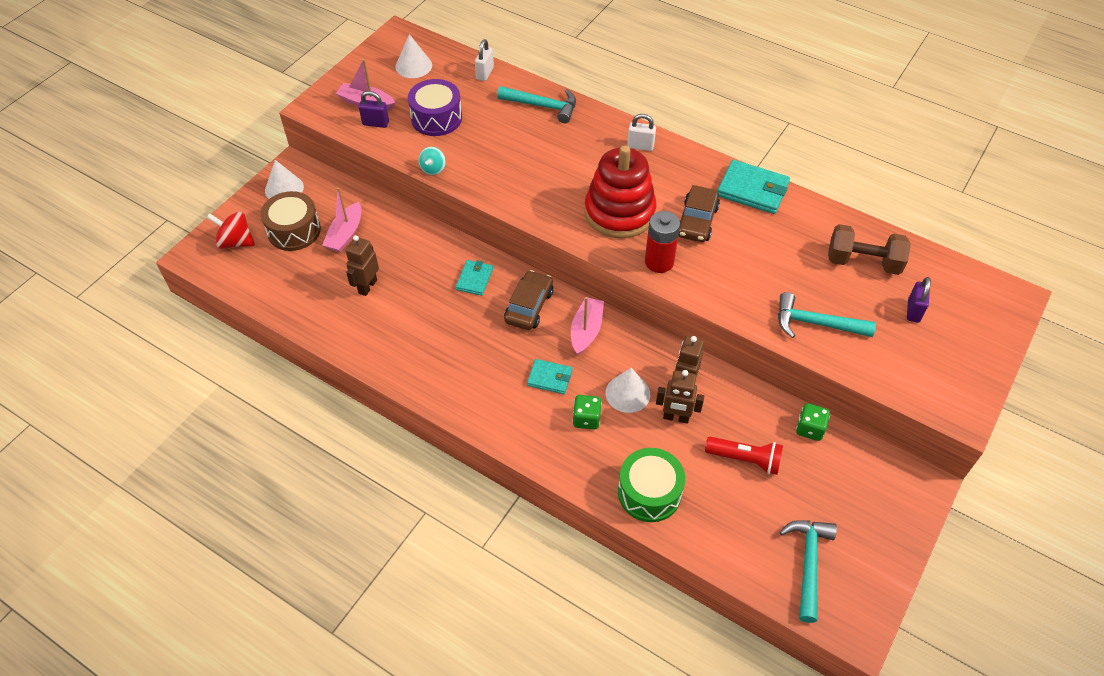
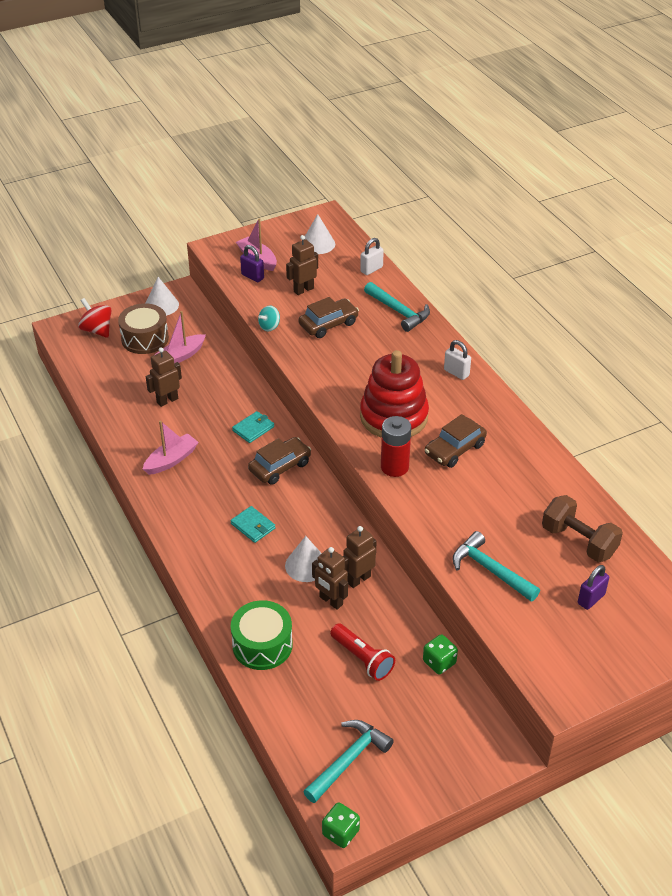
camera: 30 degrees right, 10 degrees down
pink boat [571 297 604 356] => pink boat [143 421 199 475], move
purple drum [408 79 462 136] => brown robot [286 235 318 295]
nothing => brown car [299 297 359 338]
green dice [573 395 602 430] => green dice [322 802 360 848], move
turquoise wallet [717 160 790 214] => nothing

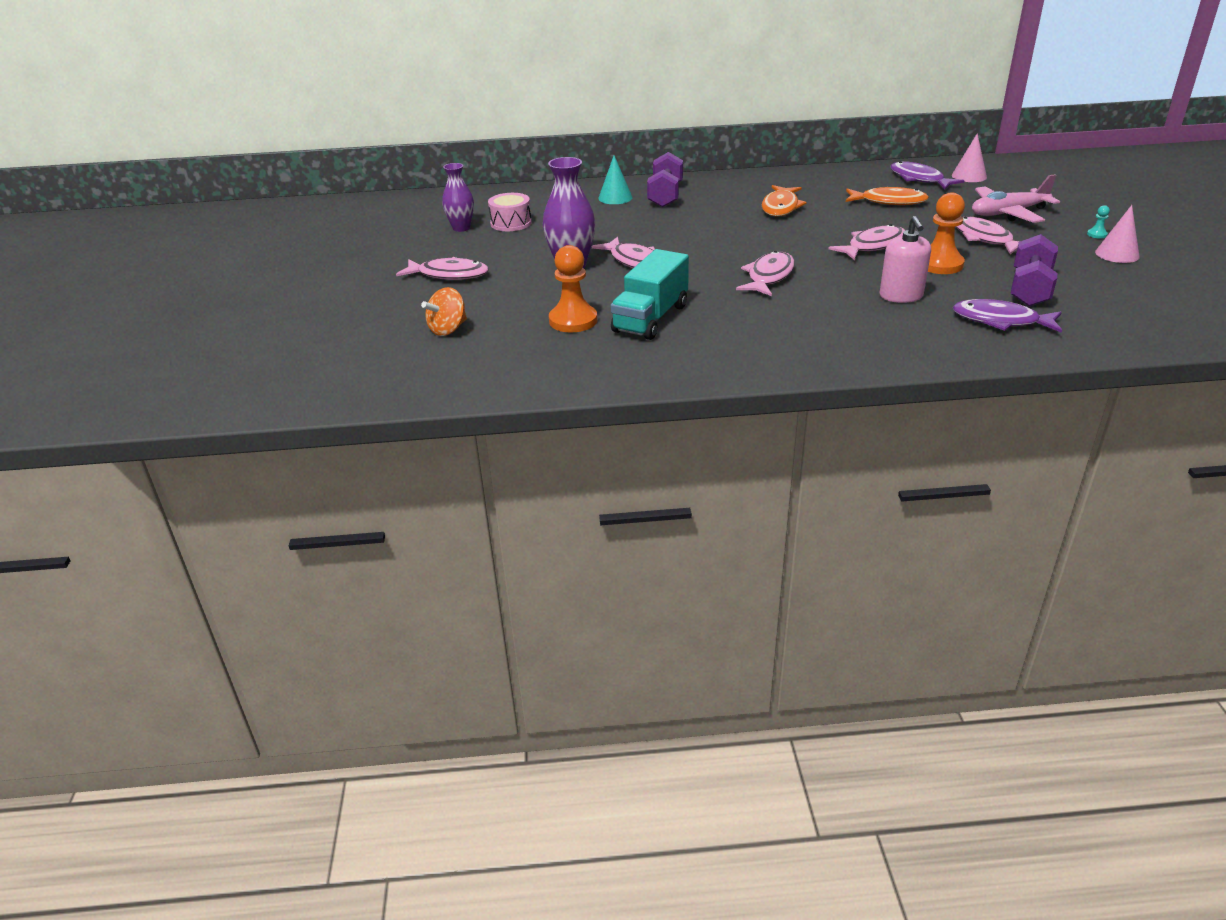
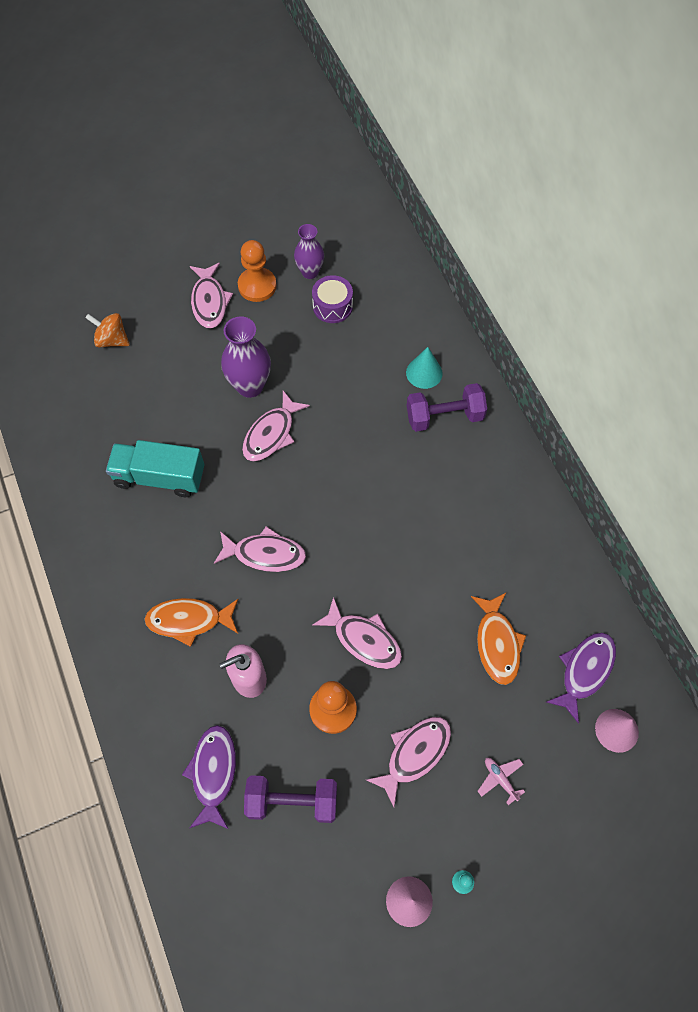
camera: 70 degrees right, 30 degrees up
orange fish [762 185 807 216] => orange fish [144 598 238 647], move
orange pawn [549 245 597 333] => orange pawn [238 240 277 302], move
pink drum [488 193 532 231] => purple drum [312 275 353 323]
pink plane [972 174 1060 223] => pink plane [478 758 525 805], x0.47

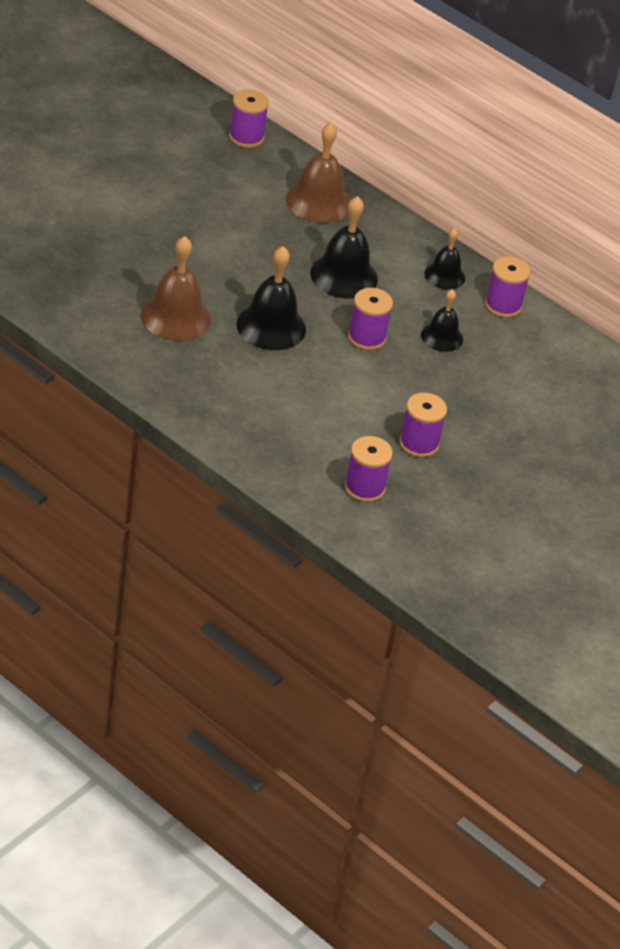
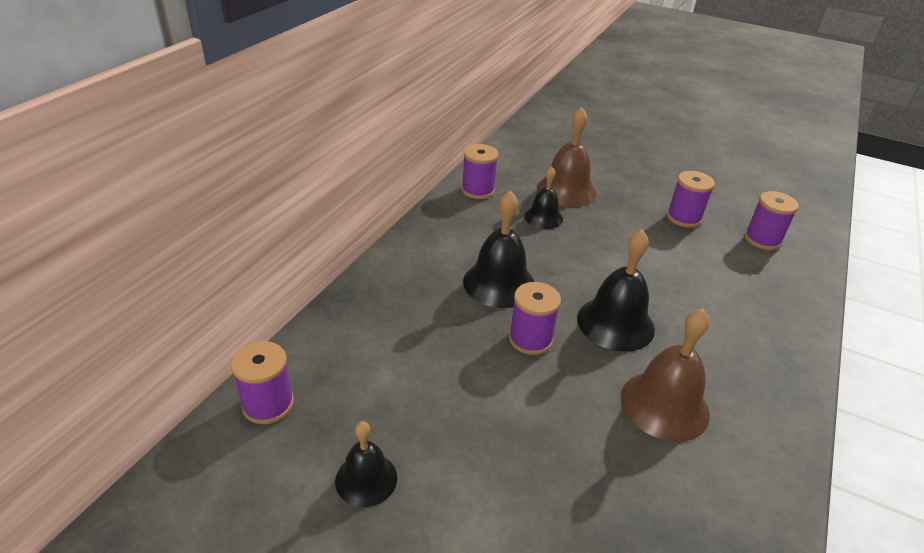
camera: 100 degrees left, 5 degrees down
black bell [425 228 465 289] => black bell [335 421 397 507], move
purple spool [348 288 393 350] => purple spool [509 282 561 355], move
brown bell [286 123 350 223] => brown bell [537 107 597 207], move

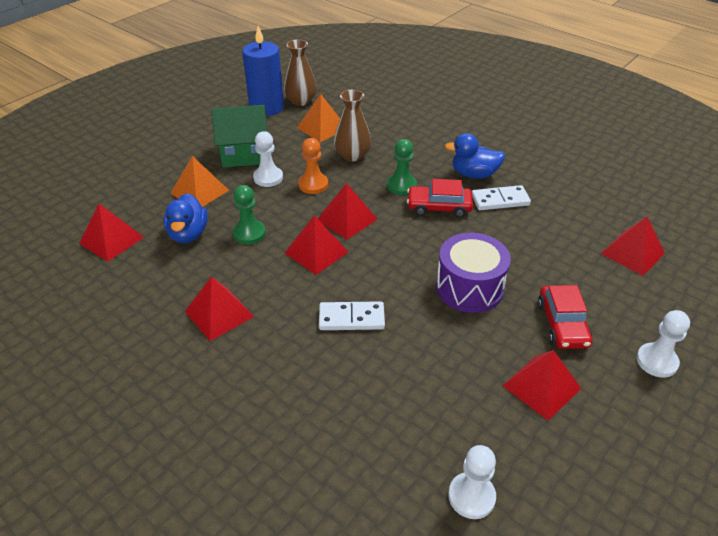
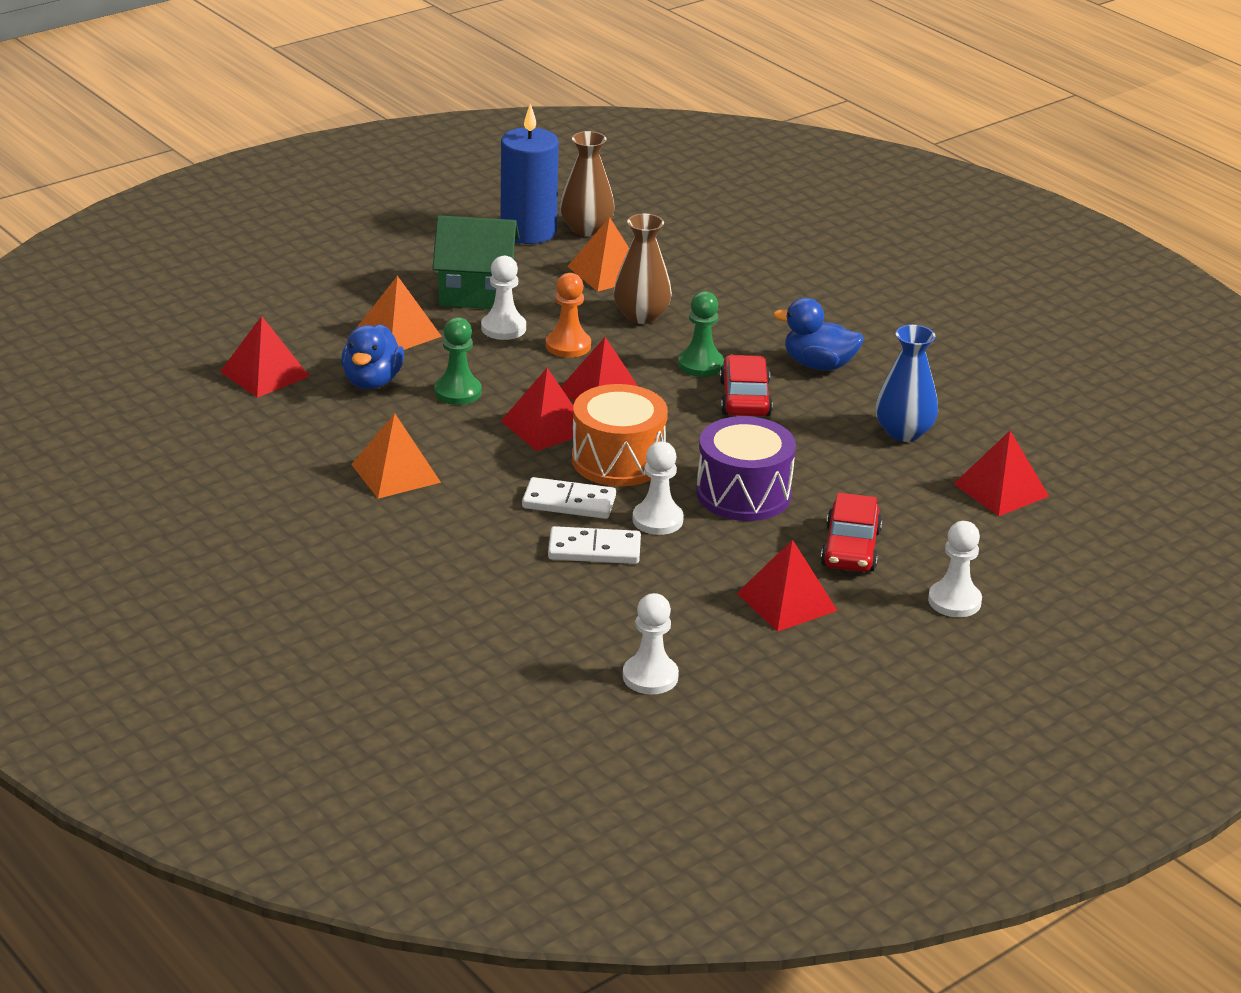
camera: 10 degrees right, 10 degrees down
red pyramid [185 277 254 341] => orange pyramid [351 413 441 499]
white domino [472 185 531 210] => white domino [548 526 641 564], move
nothing => orange drum [572 384 668 486]
nothing => white pawn [632 441 684 535]
red car [407 179 473 218] => red car [720 355 773 416], 75 degrees clockwise
nothing => blue vase [875 325 938 442]

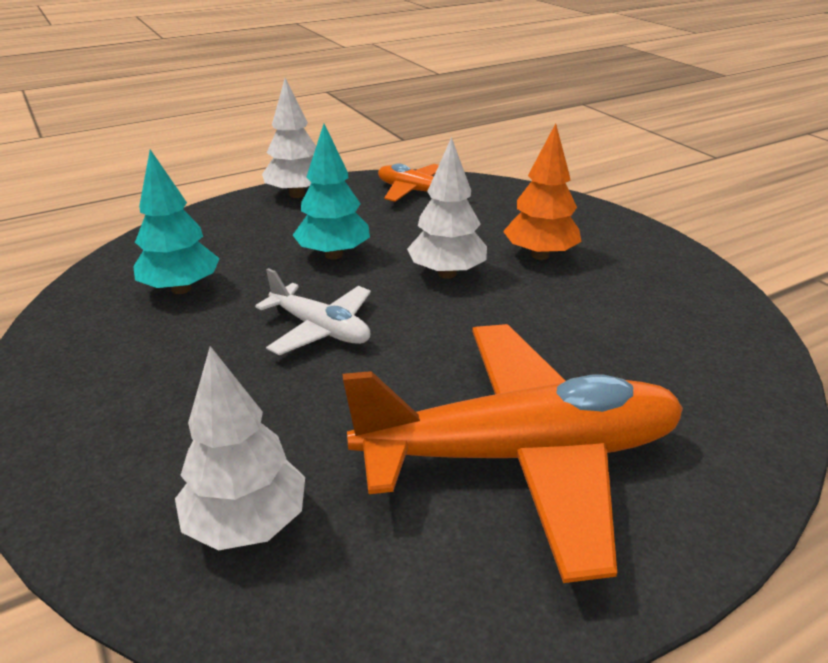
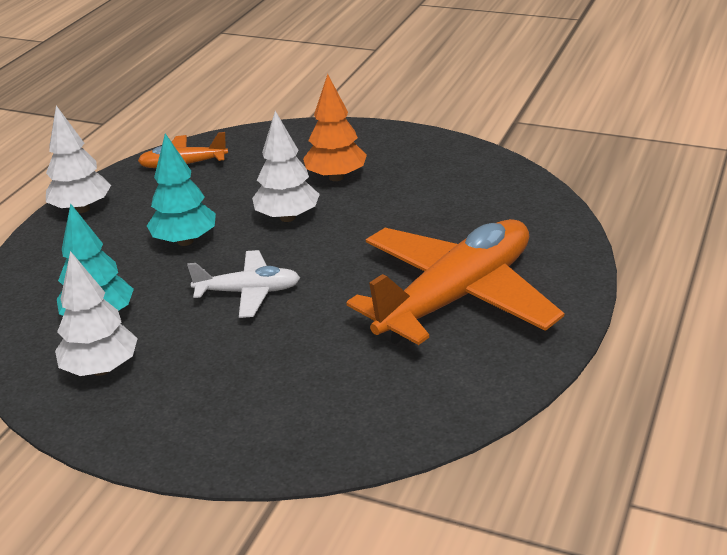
camera: 35 degrees left, 0 degrees up
white tree [175 346 305 551] => white tree [55 251 138 376], move

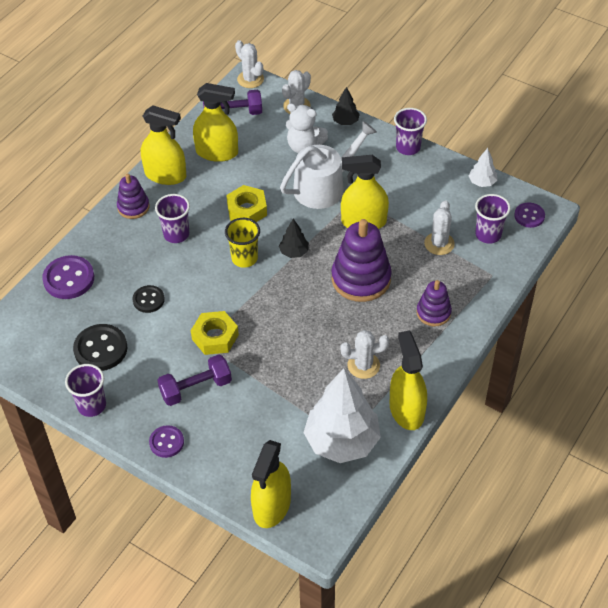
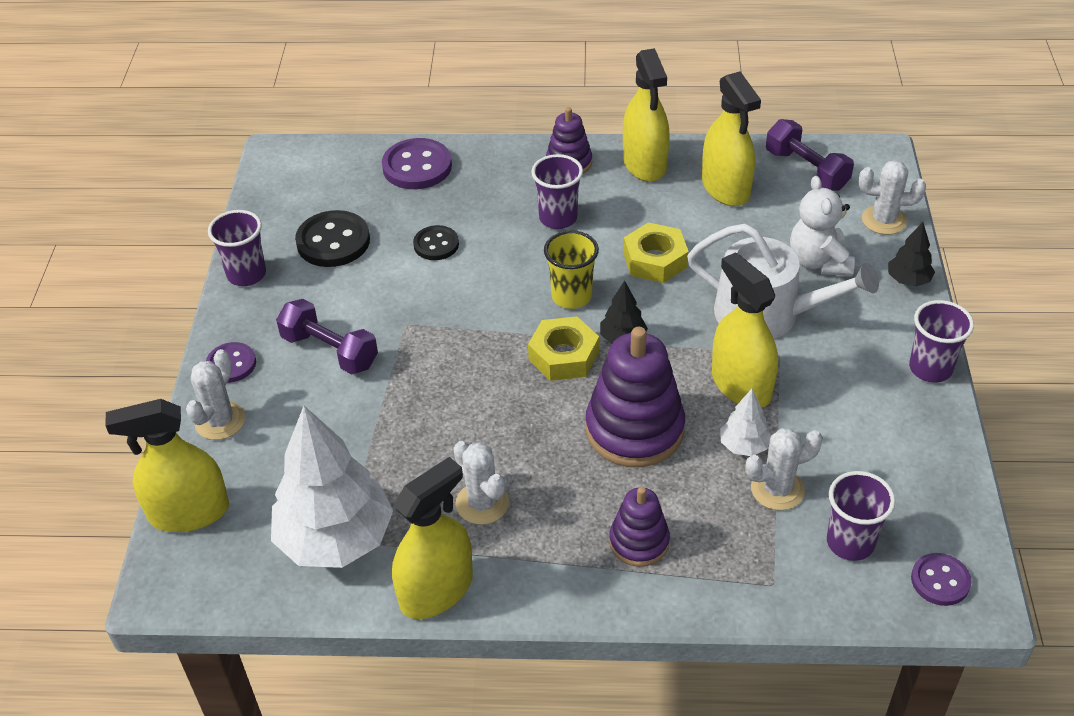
camera: 60 degrees right, 5 degrees down
white cactus [235 40 264 88] => white cactus [186 349 245 440], move
yellow nut [191 311 239 355] => yellow nut [528 316 599 381], move
white tree [469 148 497 187] => white tree [720 389 771 456], move

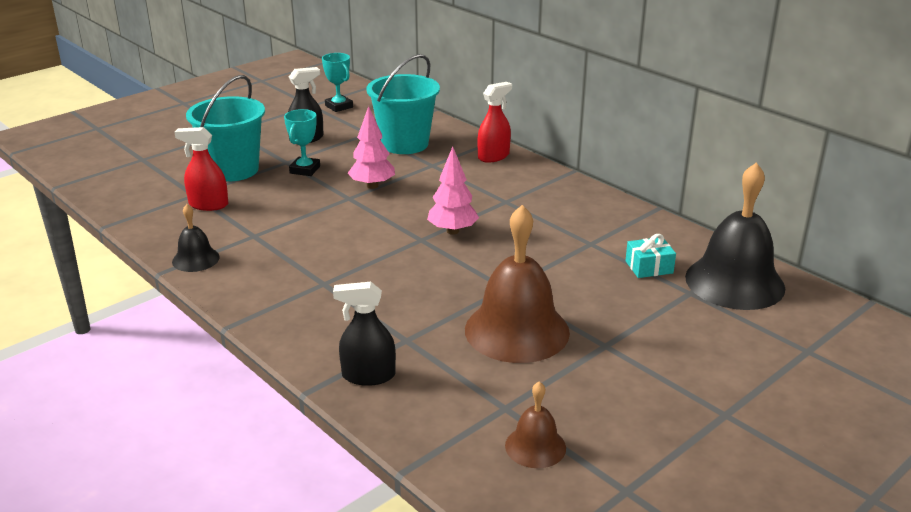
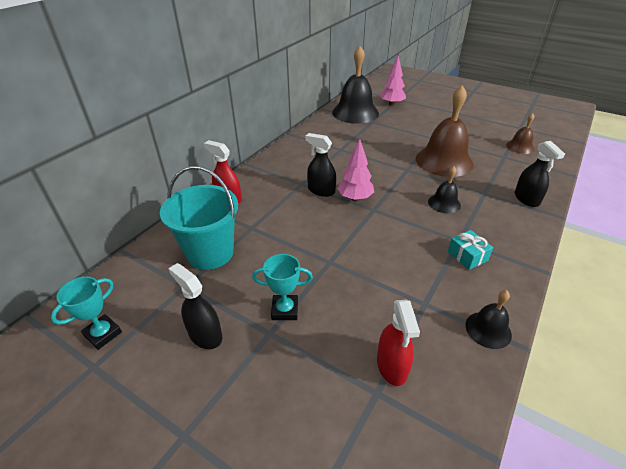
camera: 105 degrees left, 10 degrees up
nothing => black spray bottle [305 133 336 197]
pink tree [348 106 395 189] => pink tree [380 56 406 106], move
nothing => black bell [428 166 461 213]
turquoise gift [625 234 676 278] => turquoise gift [448 230 493 270], move
turquoise bucket [186 75 265 182] => nothing

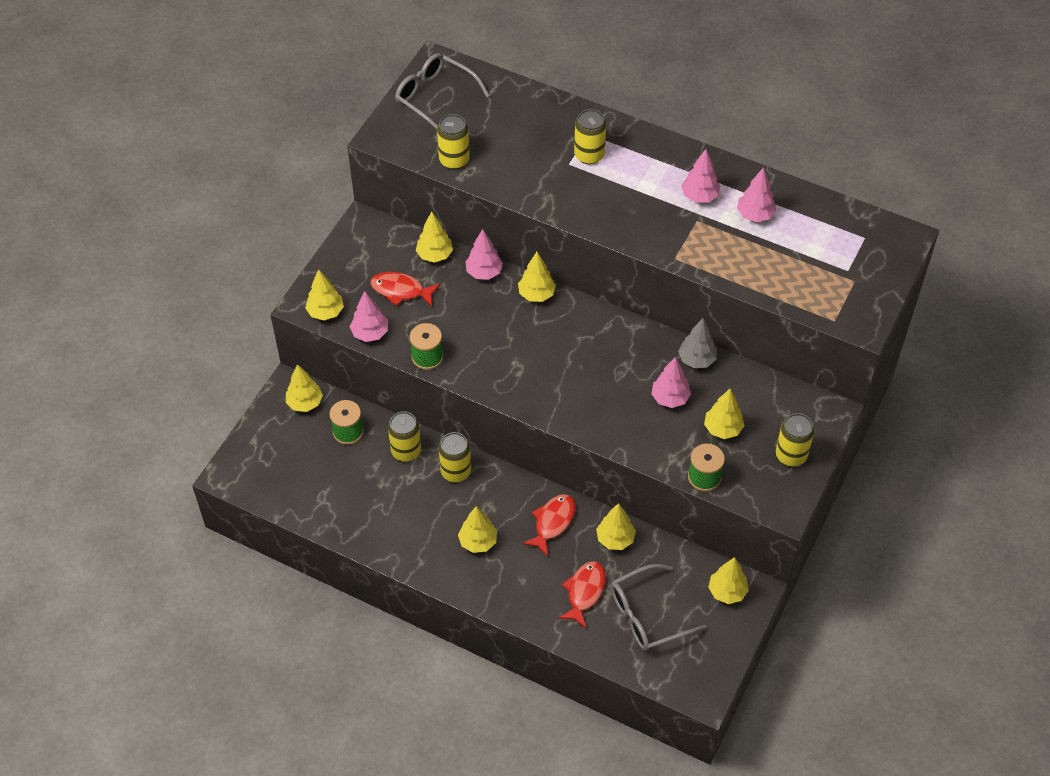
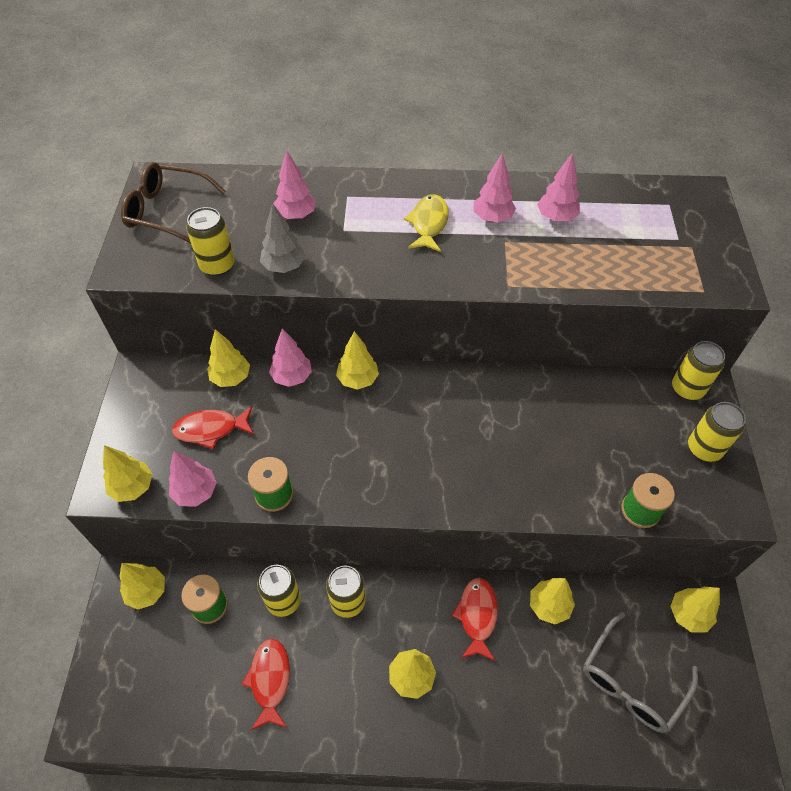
camera: 25 degrees left, 0 degrees up
grey glasses [395 53 490 129] => brown glasses [121 162 226 244]
red fish [558 561 606 628] => red fish [241 639 290 730], move
grey tree [678 318 717 368] => grey tree [260 203 305 273], move
pink tree [651 357 691 408] => pink tree [273 150 316 219], move
nothing => yellow fish [404 194 449 252]
yellow can [574 109 606 165] => yellow can [672 341 725 400], move
yellow tree [704 389 745 439] => nothing

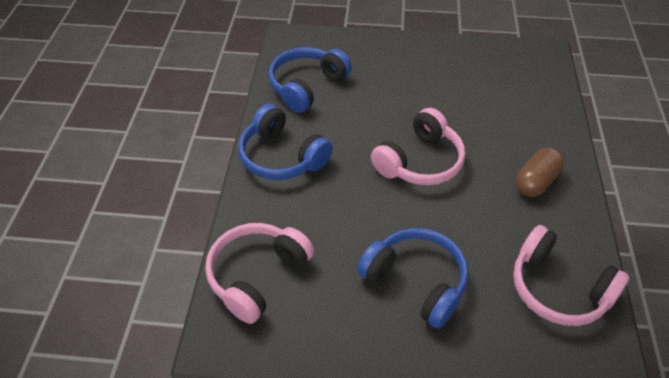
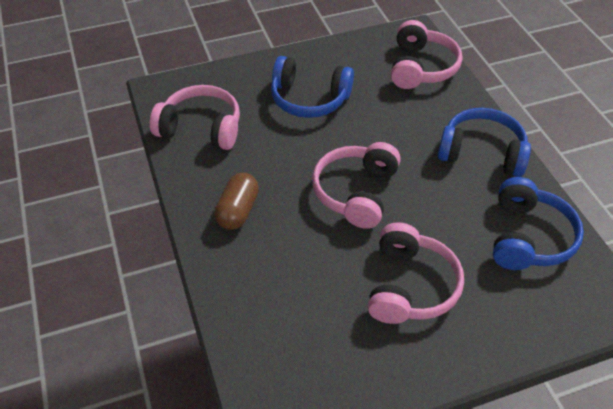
camera: 155 degrees right, 0 degrees up
nothing => pink headphones [368 222 464 324]

